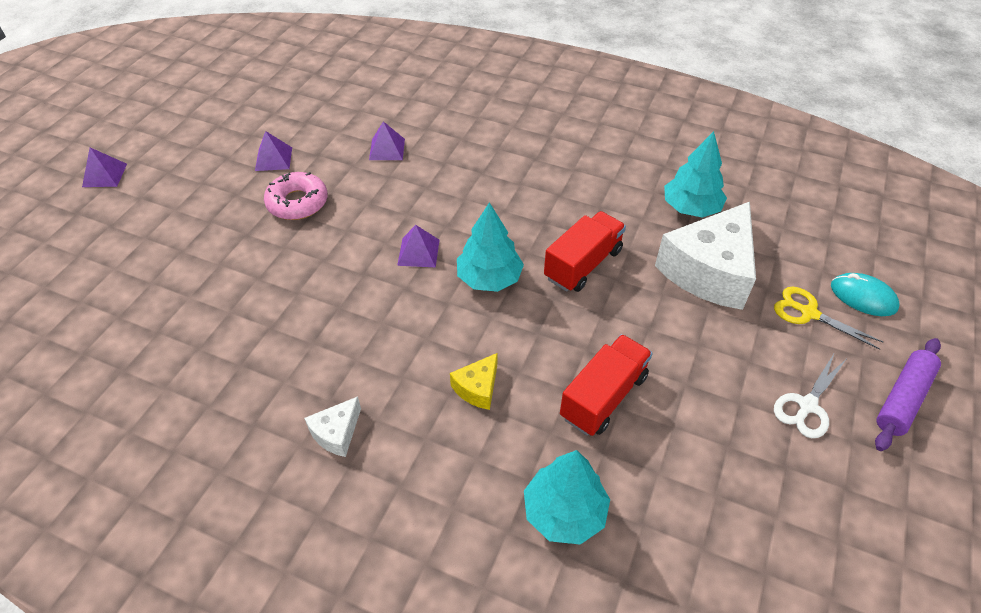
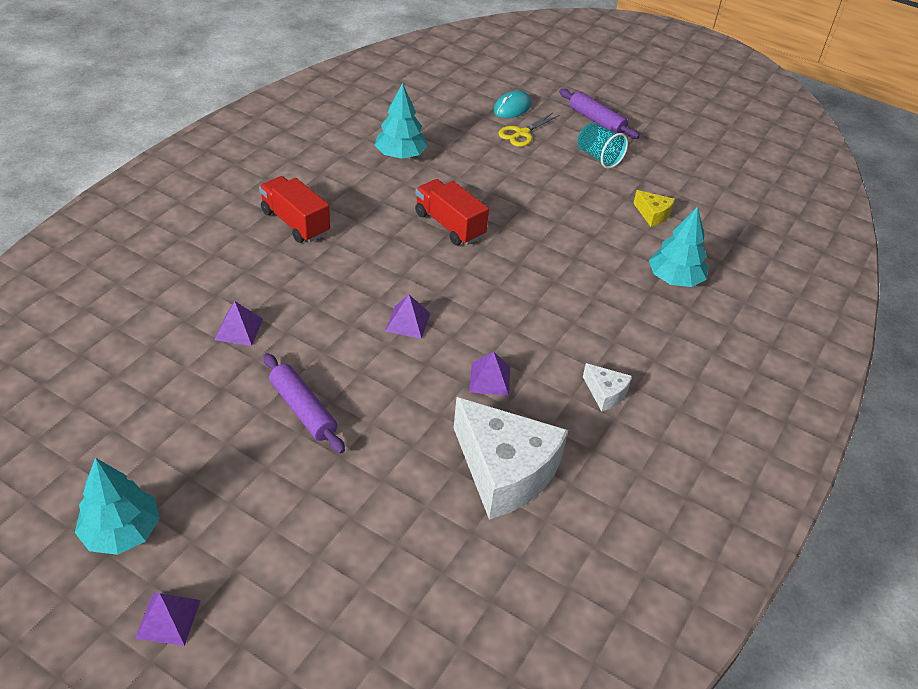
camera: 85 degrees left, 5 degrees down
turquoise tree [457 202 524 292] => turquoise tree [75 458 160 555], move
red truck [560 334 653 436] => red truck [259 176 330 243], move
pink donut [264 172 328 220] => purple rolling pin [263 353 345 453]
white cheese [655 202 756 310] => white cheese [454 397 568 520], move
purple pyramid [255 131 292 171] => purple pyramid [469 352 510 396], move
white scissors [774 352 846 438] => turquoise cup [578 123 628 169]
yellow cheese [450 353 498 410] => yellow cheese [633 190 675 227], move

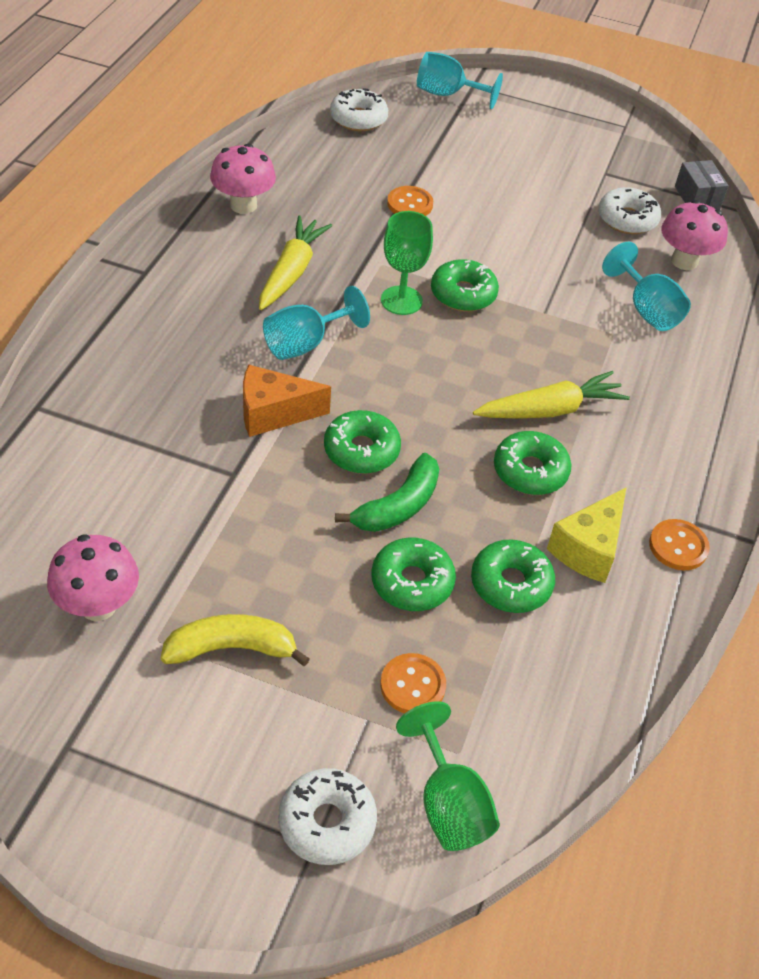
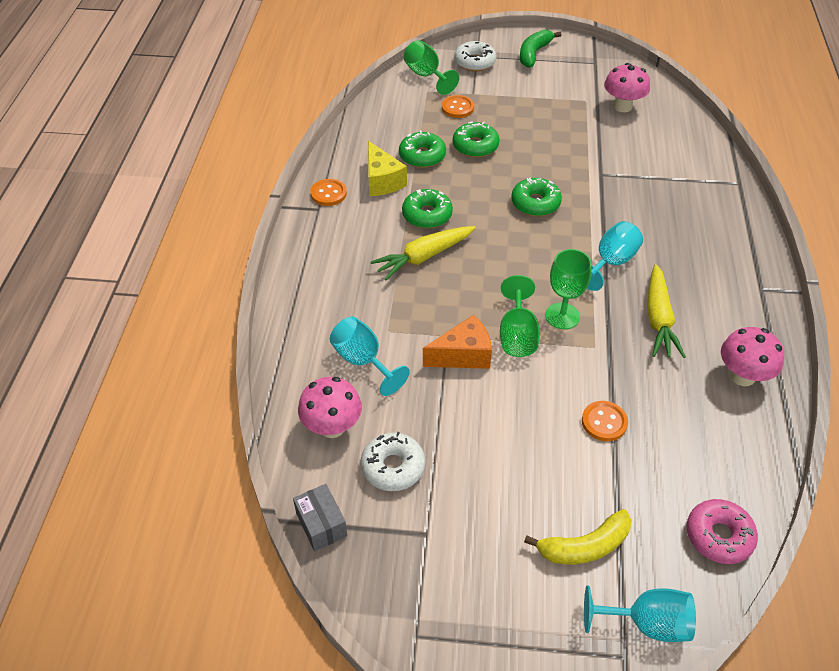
camera: 170 degrees right, 0 degrees up
yellow cheese [547 488 626 583] => yellow cheese [368 141 407 196], 135 degrees clockwise
orange cheese [243 365 331 437] => orange cheese [423 315 492 369], move
green donut [431 259 499 312] => green goblet [500 275 540 357]
green banana [335 453 439 532] => green banana [520 30 561 68], move
yellow banana [161 614 310 666] => yellow banana [524 509 631 565], move
white donut [330 88 388 131] => pink donut [687 499 758 564]

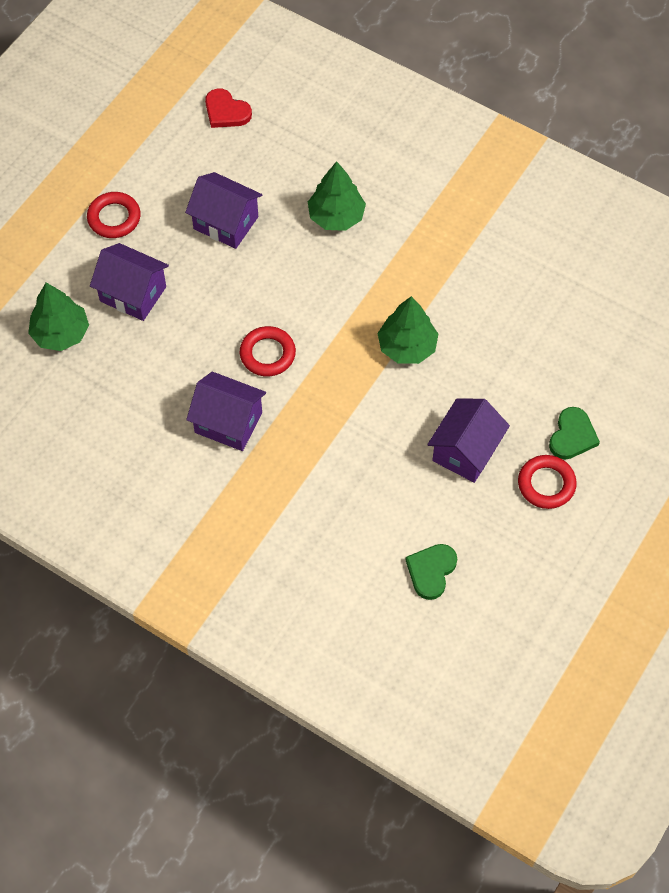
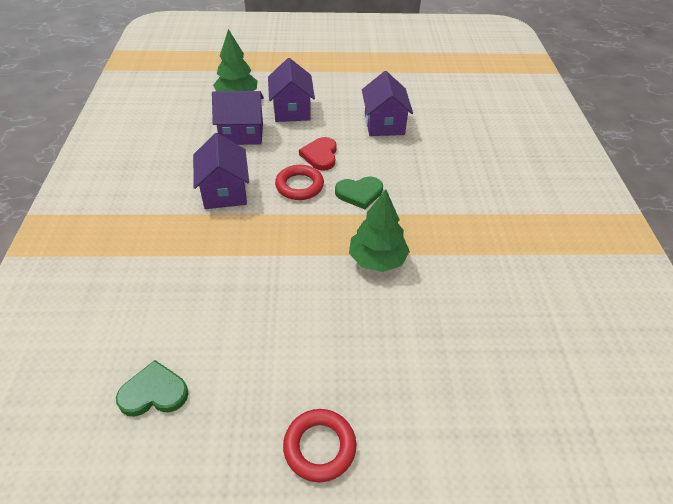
camera: 55 degrees right, 15 degrees down
purple house [427 398 510 483] => purple house [212 91 264 145], move
red heart [205 88 252 128] => red heart [299 137 337 171], move
green heart [549 407 600 459] => green heart [335 177 383 209], move
red ring [87 192 141 238] => nothing
green tree [308 161 366 231] => nothing

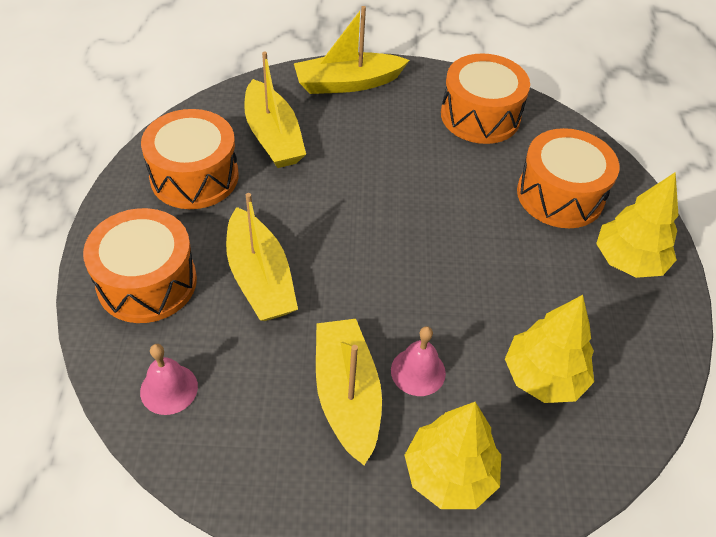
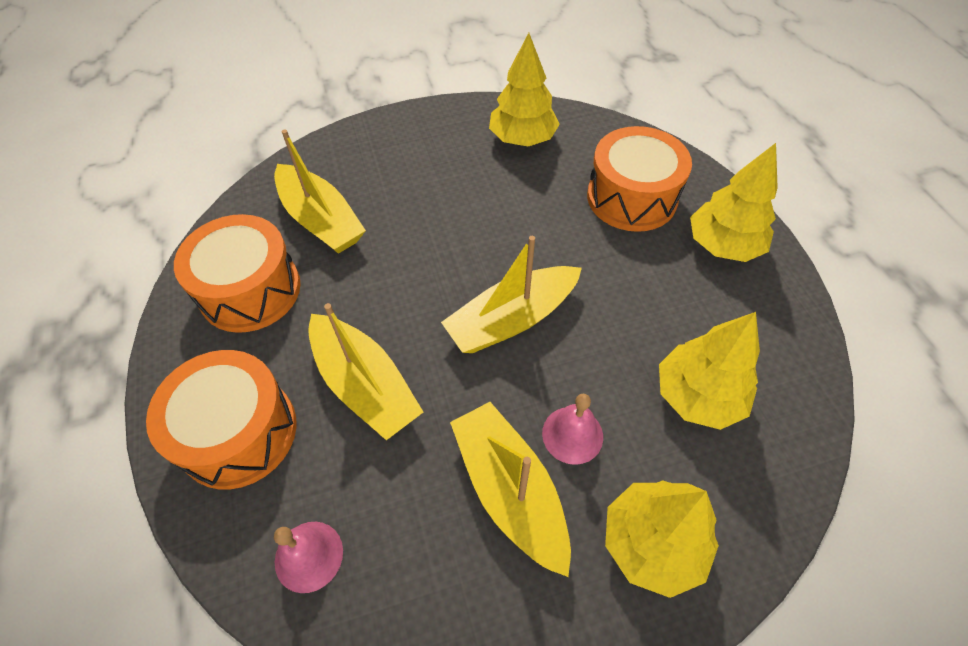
camera: 15 degrees left, 5 degrees up
yellow boat [294 6 410 94] => yellow boat [441 236 582 353], move
orange drum [441 53 530 144] => yellow tree [489 33 560 146]

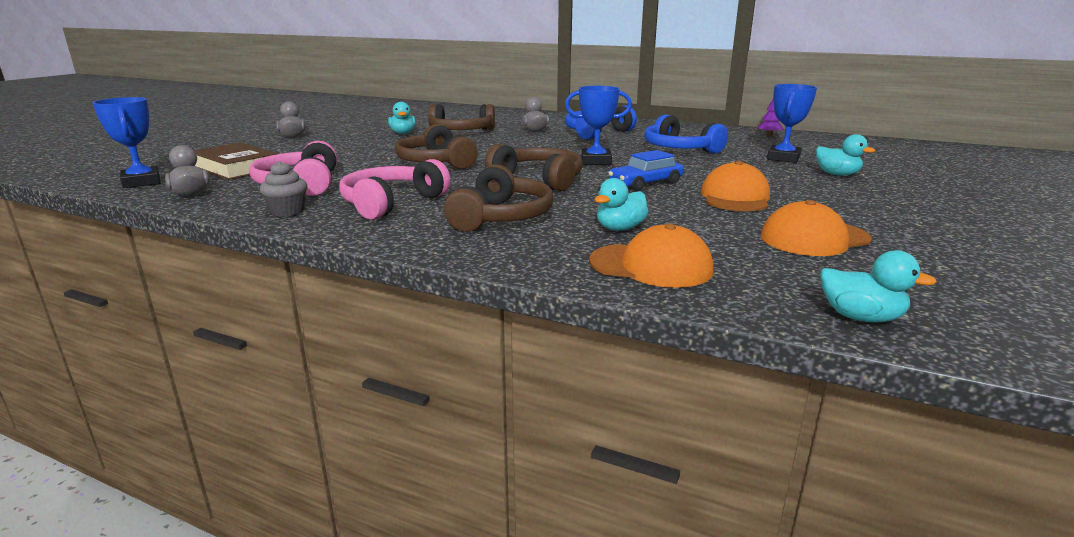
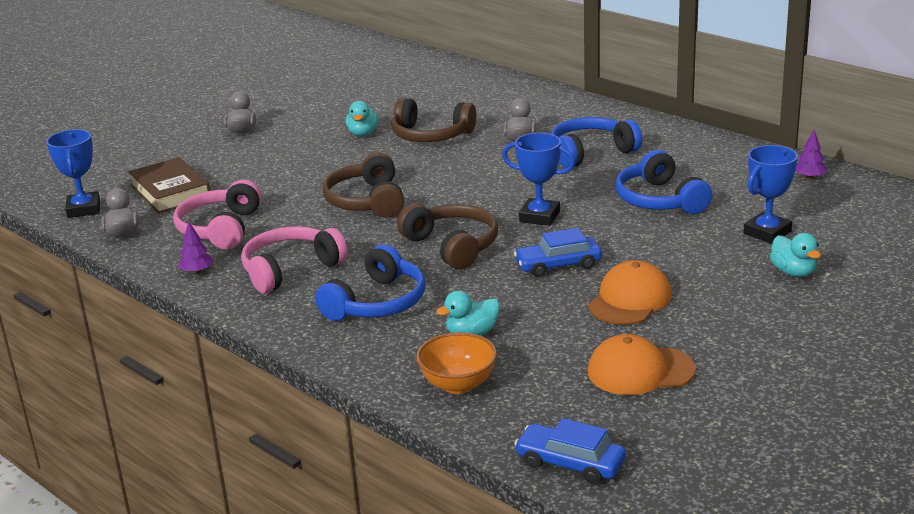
camera: 20 degrees right, 5 degrees up
grey cupcake [260 161 307 217] => purple tree [178 221 213 274]
brown headphones [444 164 554 232] => blue headphones [315 244 425 321]
orange cap [589 223 714 288] => orange bowl [416 332 497 394]
turquoise duck [820 250 937 323] => blue car [514 418 626 484]

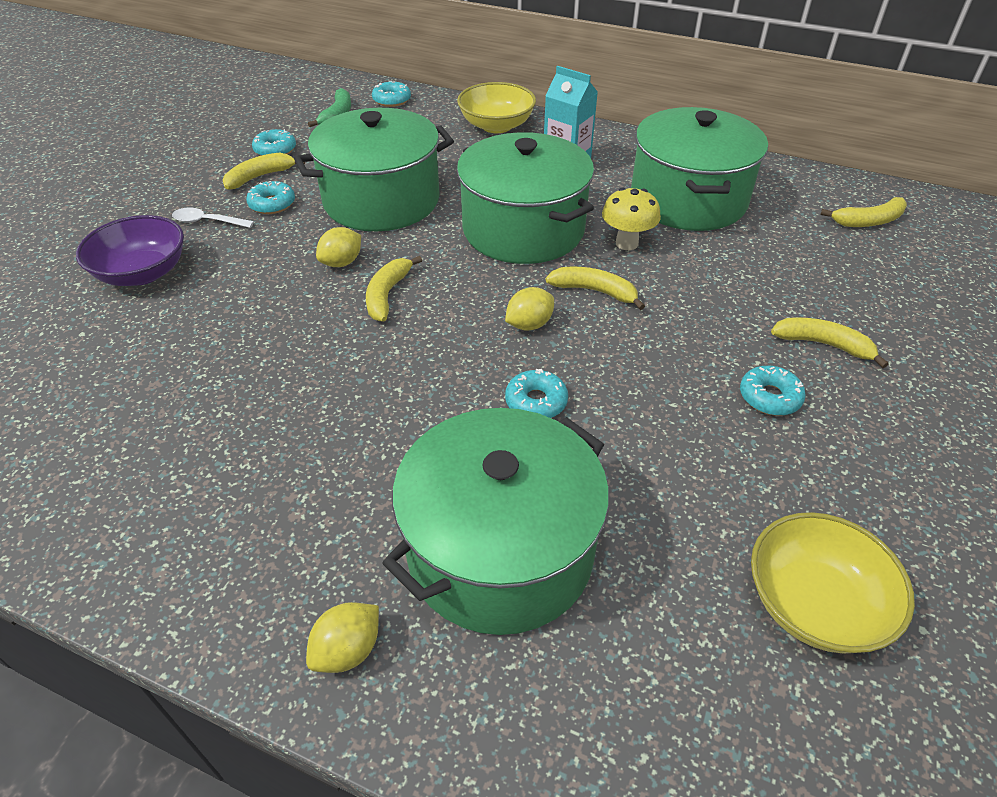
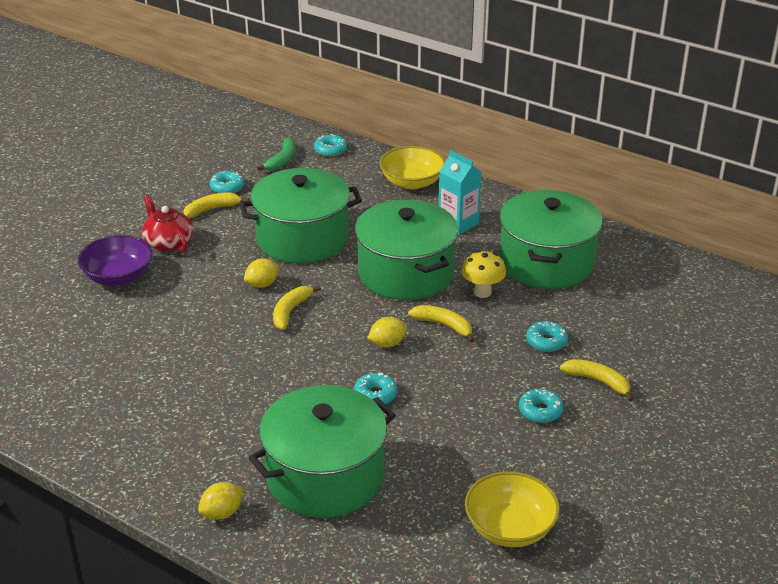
camera: 10 degrees right, 10 degrees down
white spoon [172 207 254 228] => red teapot [142 195 193 252]
turquoise donut [246 181 295 214] => turquoise donut [526 321 568 352], move
yellow banana [820 197 907 227] => nothing

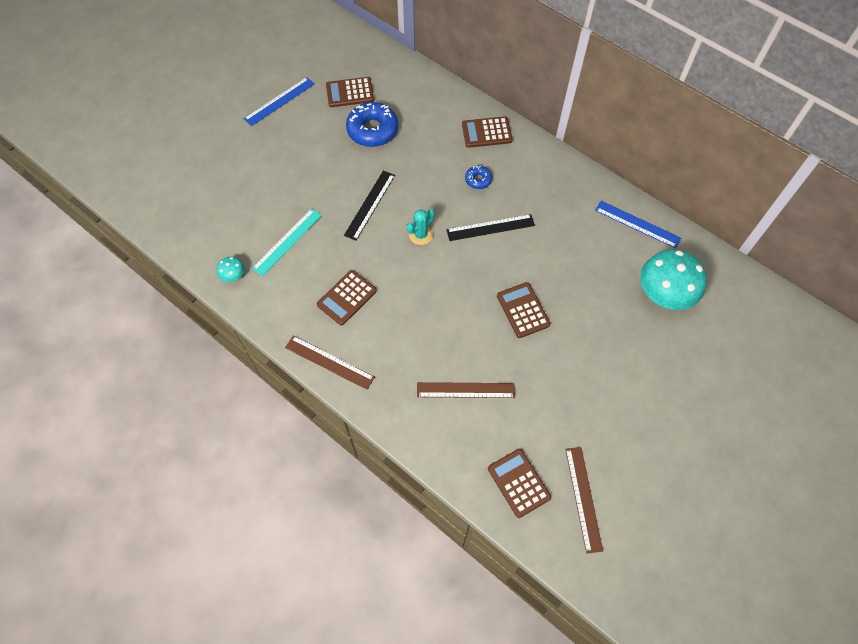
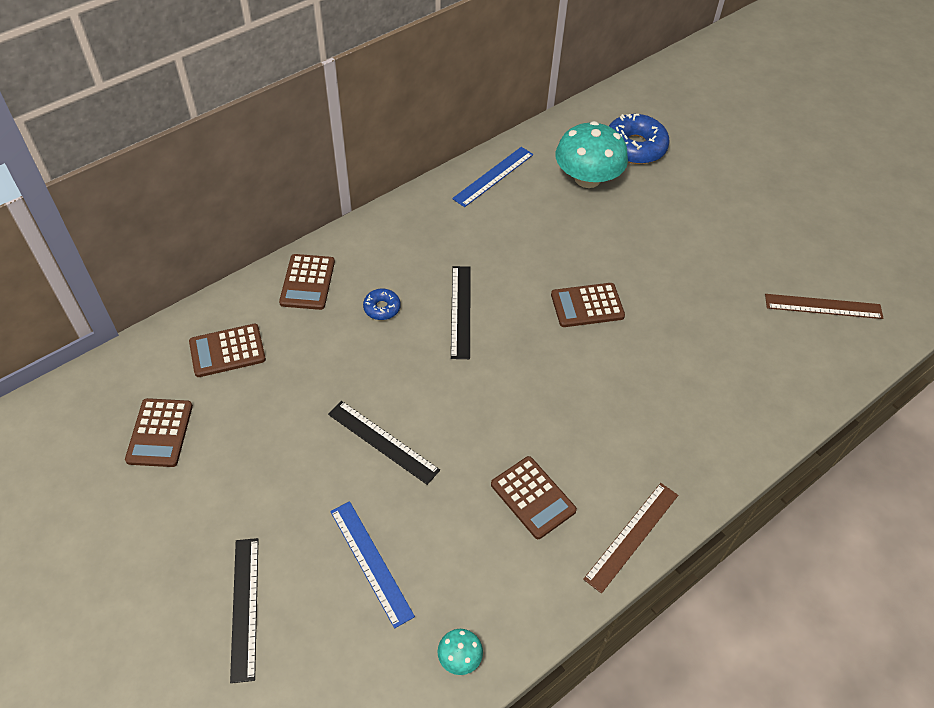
camera: 80 degrees left, 10 degrees down
brown calculator [488 449 551 518] => brown calculator [189 324 266 377], move
nothing => black ruler [230 538 259 683]
blue ruler [244 77 315 126] => blue ruler [330 501 415 628], move
blue donut [346 102 398 147] => blue donut [609 114 670 164], move
turquoise ruler [252 208 322 276] => nothing
turquoise cactus [406 209 435 245] => nothing
brown ruler [417 382 515 398] => nothing

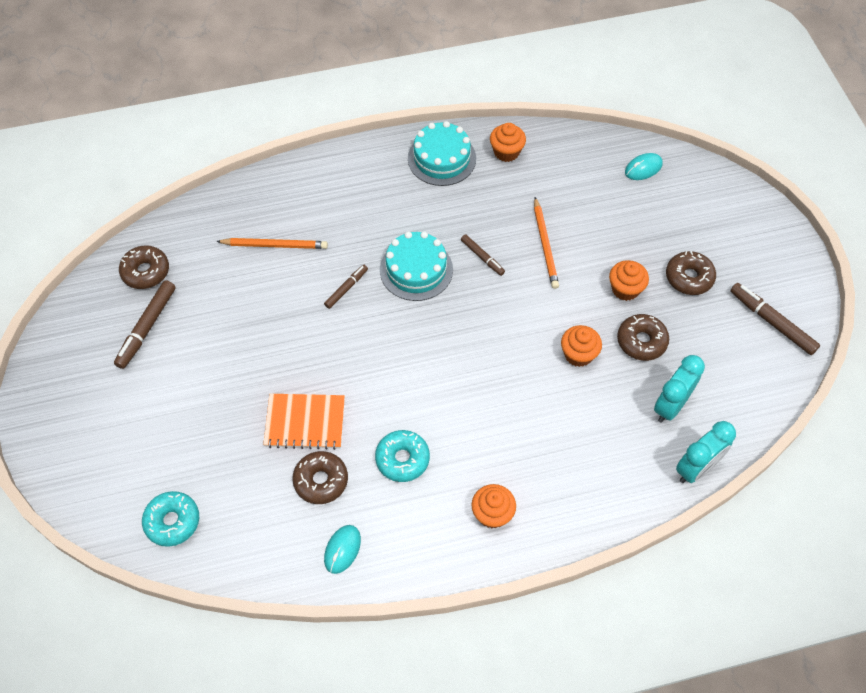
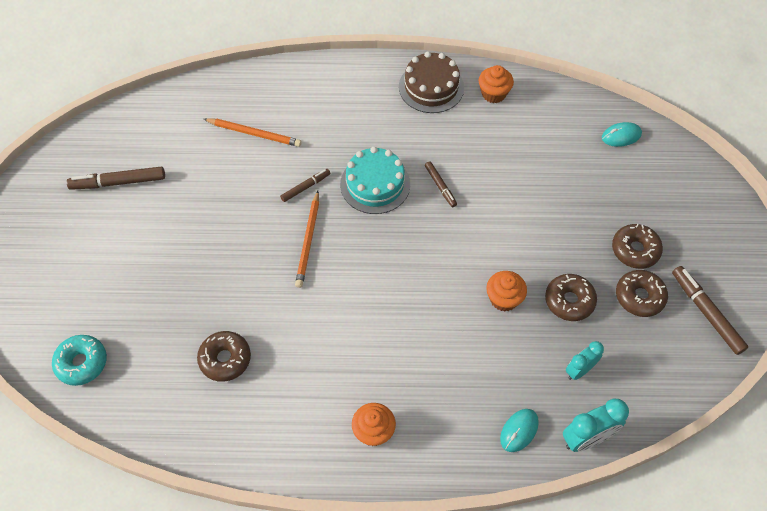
camera: 15 degrees right, 0 degrees up
brown marker [114 280 176 369] => brown marker [67 167 165 190], 45 degrees clockwise
orange pencil [534 197 559 289] => orange pencil [295 191 319 288], move
turquoise cake [408 121 476 186] => brown cake [399 51 464 113]
turquoise mouse [324 525 361 574] => turquoise mouse [500 409 539 452], move
turquoise clock [654 355 705 423] => turquoise clock [566 341 604 380], x0.66
brown donut [119 245 169 289] => brown donut [616 270 668 317], move
orange notebook [263 394 345 450] => nothing
turquoise donut [375 430 430 482] => nothing
orange cupcake [609 260 649 301] => nothing

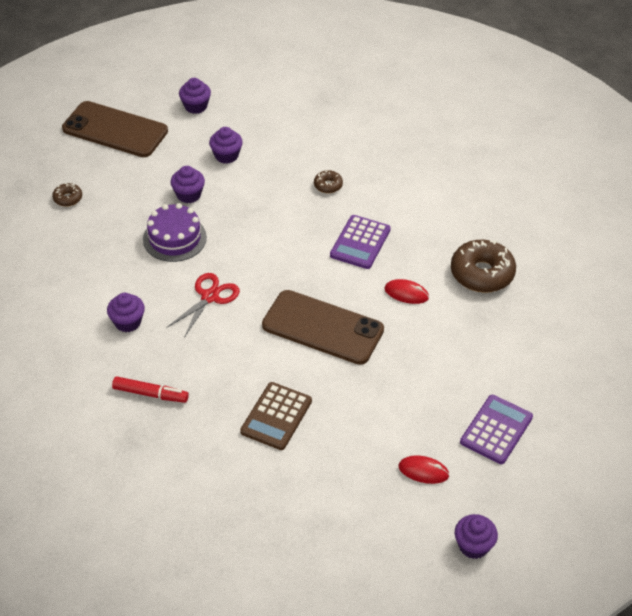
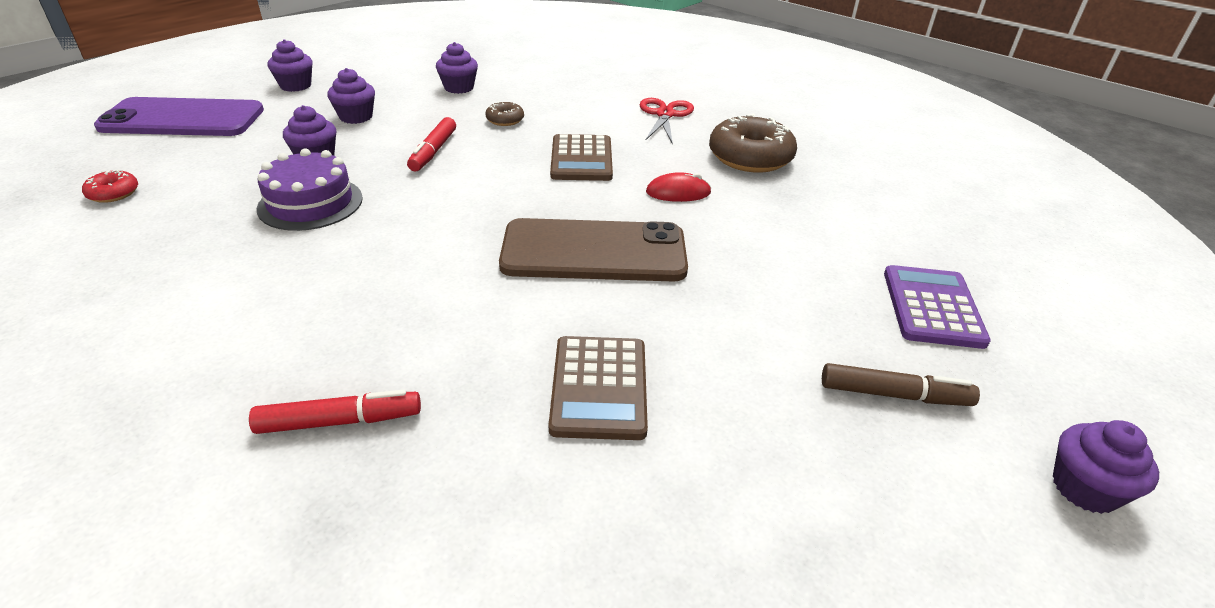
camera: 25 degrees left, 10 degrees down
brown donut [52 183 82 207] => red donut [82 170 138 203]
brown phone [62 101 168 157] => purple phone [94 97 264 136]
nothing => red marker [407 117 456 171]
purple cupcake [107 293 145 332] => purple cupcake [436 42 478 94], move
purple calculator [330 215 391 269] => brown calculator [550 134 613 181]
red scissors [167 273 240 338] => red scissors [640 98 694 145], move
red mouse [399 455 450 484] => brown marker [822 363 980 406]

